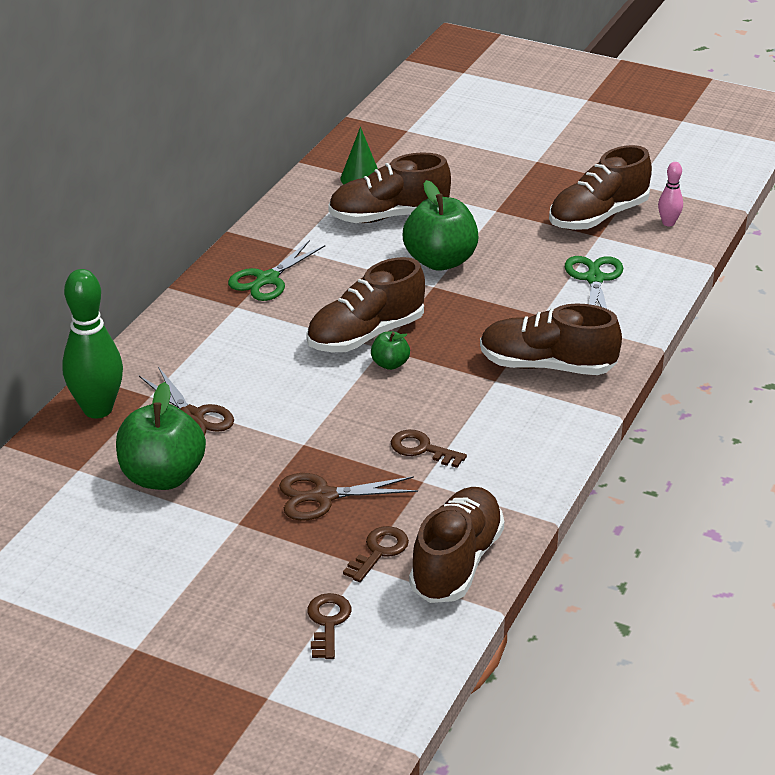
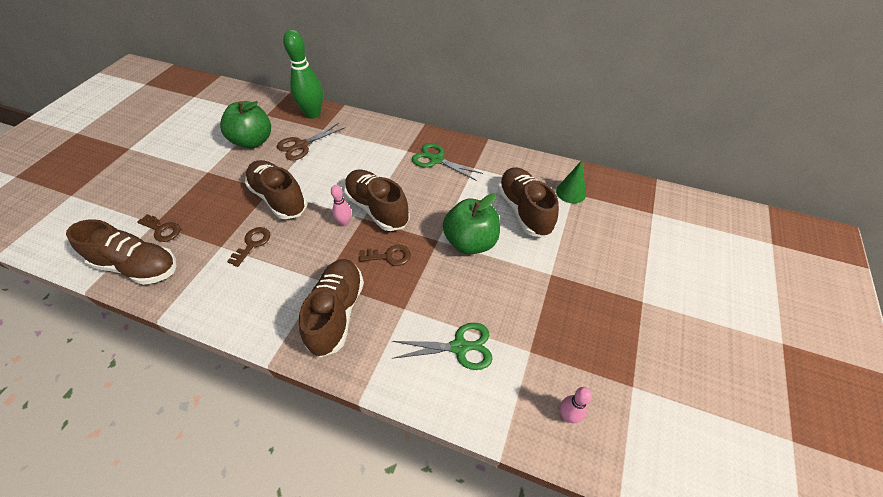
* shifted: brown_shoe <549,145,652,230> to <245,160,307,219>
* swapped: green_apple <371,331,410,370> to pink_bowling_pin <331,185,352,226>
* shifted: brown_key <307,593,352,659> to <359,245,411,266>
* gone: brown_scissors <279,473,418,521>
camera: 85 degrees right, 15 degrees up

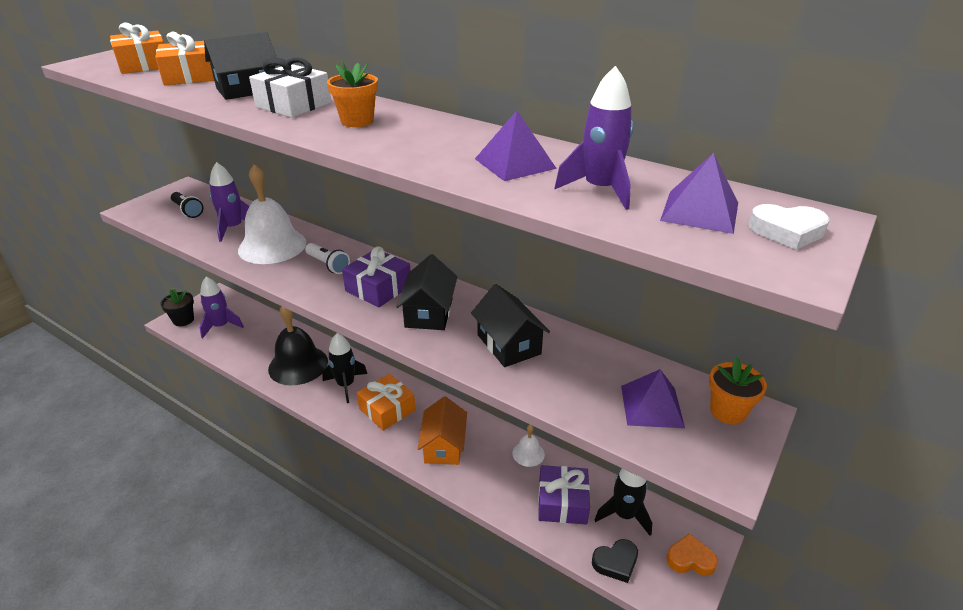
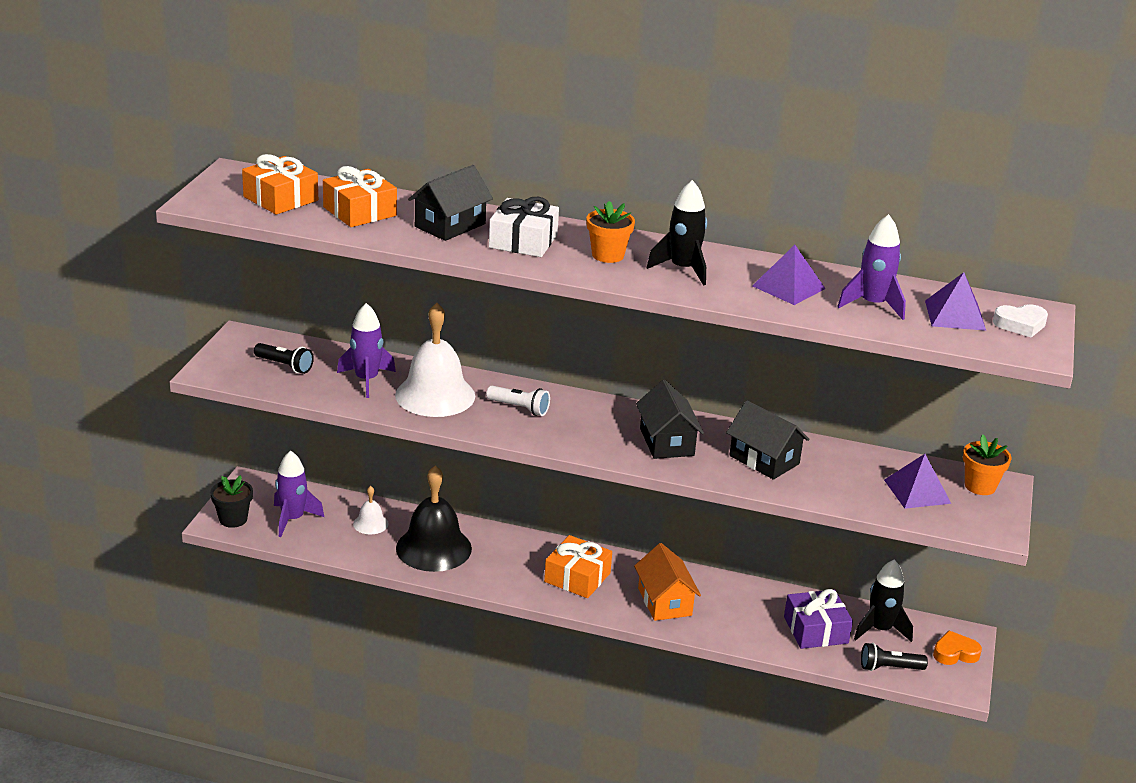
* shifted: white_bell <513,425,545,467> to <353,486,389,534>
* shifted: black_rocket <322,333,367,403> to <646,180,707,285>
* swapped: black_heart <592,539,638,583> to black_flashlight <861,643,928,671>
* gone: purple_gift <342,246,410,308>
camera: 20 degrees left, 5 degrees down

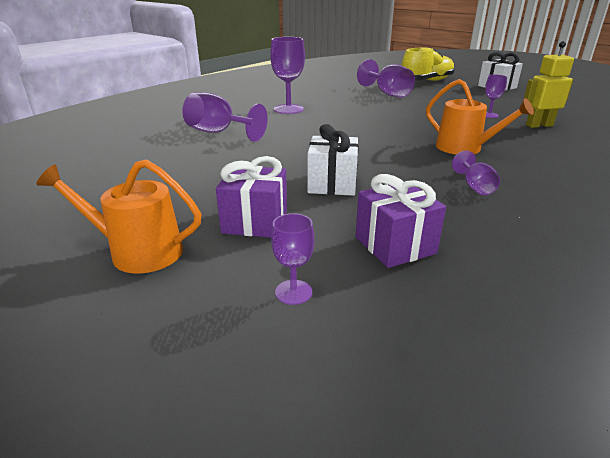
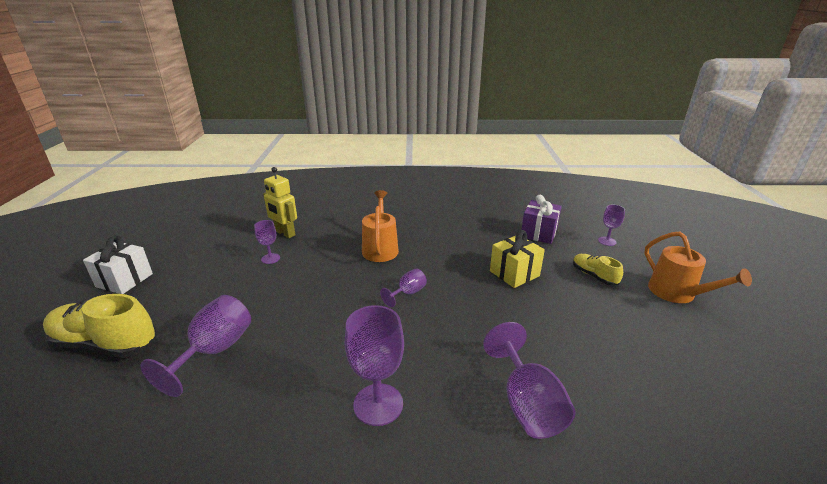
* shifted: purple_goblet <452,151,500,195> to <380,269,427,307>
* repainted: white_gift <307,124,359,196> to yellow_gift <490,230,545,288>
* swapped: purple_gift <216,156,287,238> to yellow_shoe <573,254,623,286>
camera: 130 degrees left, 0 degrees up

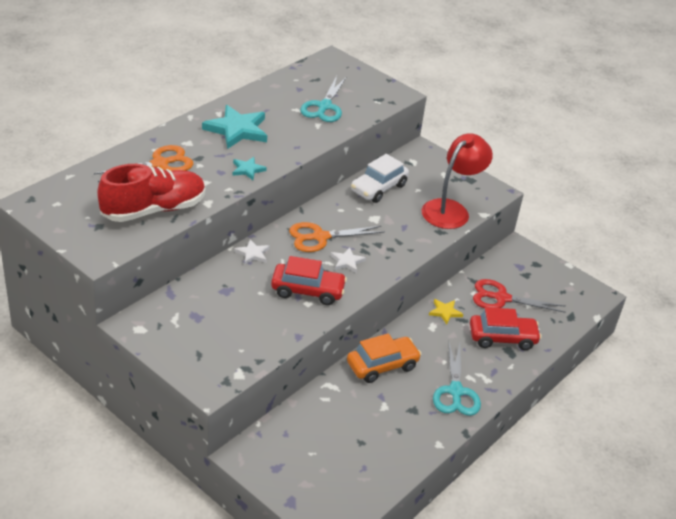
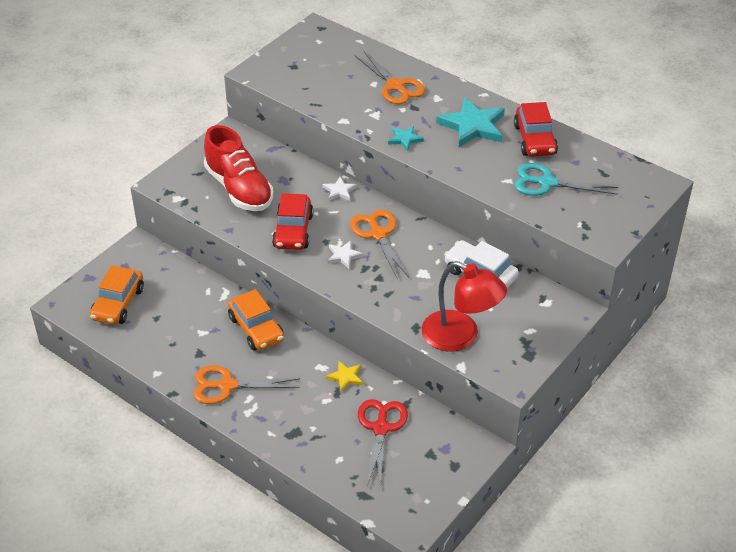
* new: orange_car <90,265,144,325>
* repainted: turquoise_scissors <433,341,481,416> to orange_scissors <193,365,300,404>
* shifted: red_shoe <97,164,205,222> to <204,125,273,211>
* shifted: red_car <470,307,541,350> to <514,102,558,157>
camera: 90 degrees right, 5 degrees up

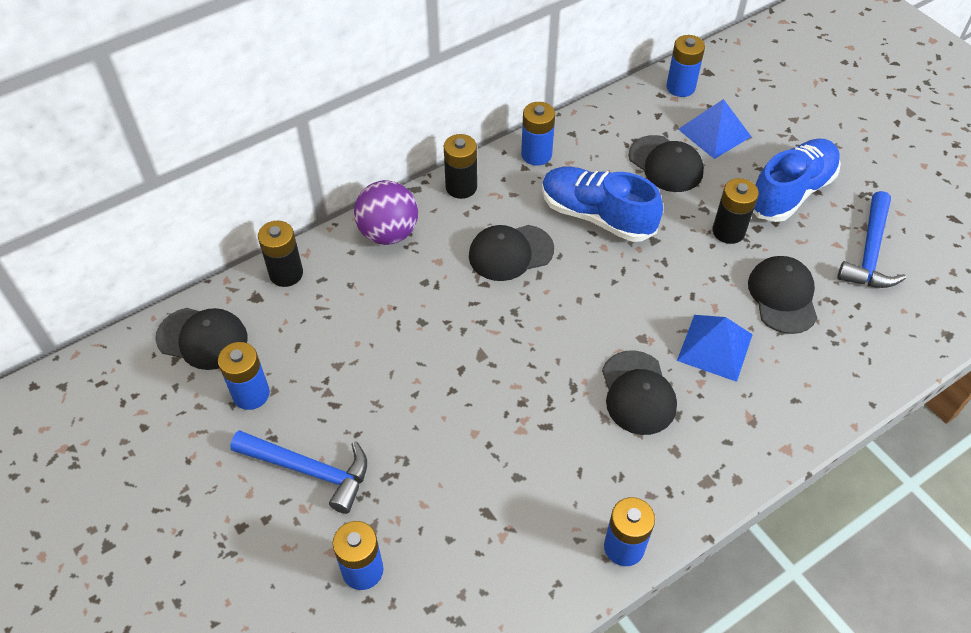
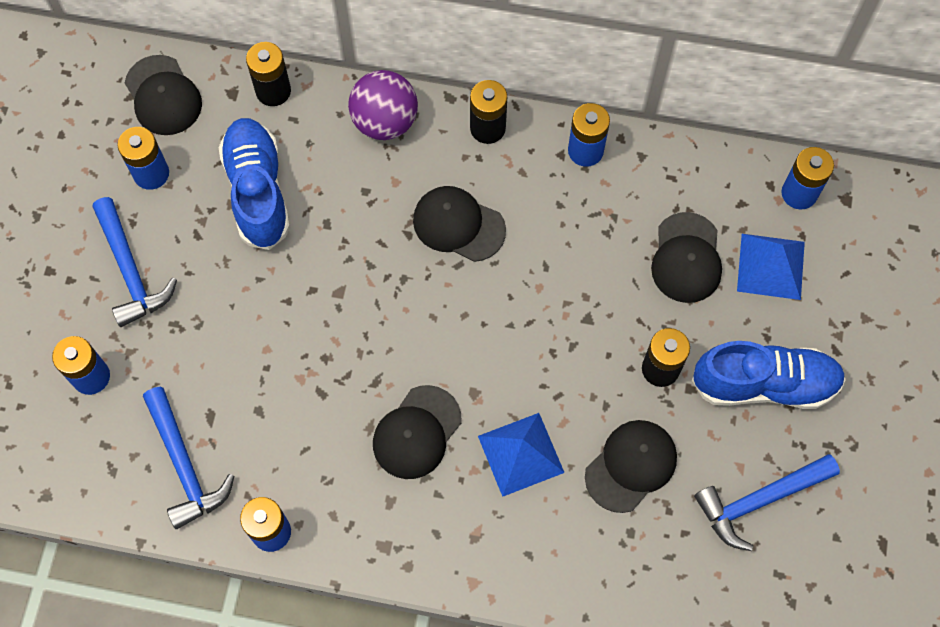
* new: blue_hammer <143,387,234,529>
* shifted: blue_shoe <542,167,663,242> to <218,118,290,250>
camera: 45 degrees right, 15 degrees up

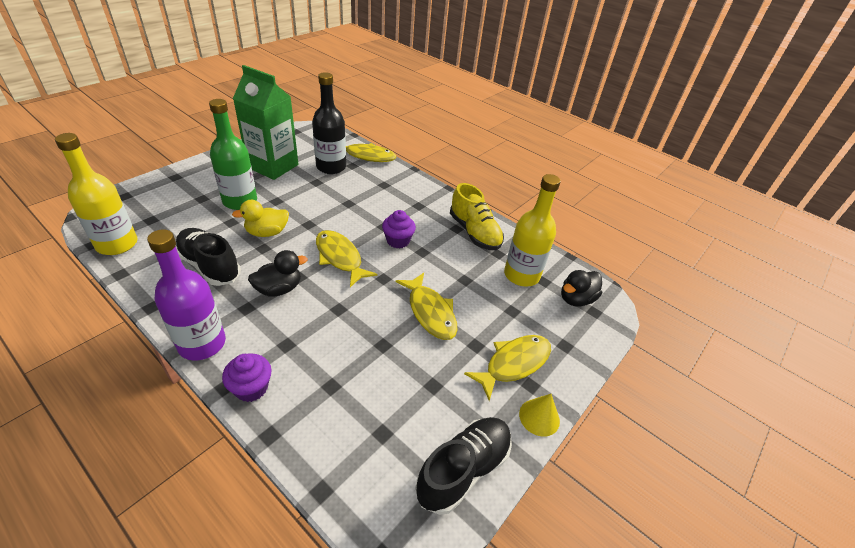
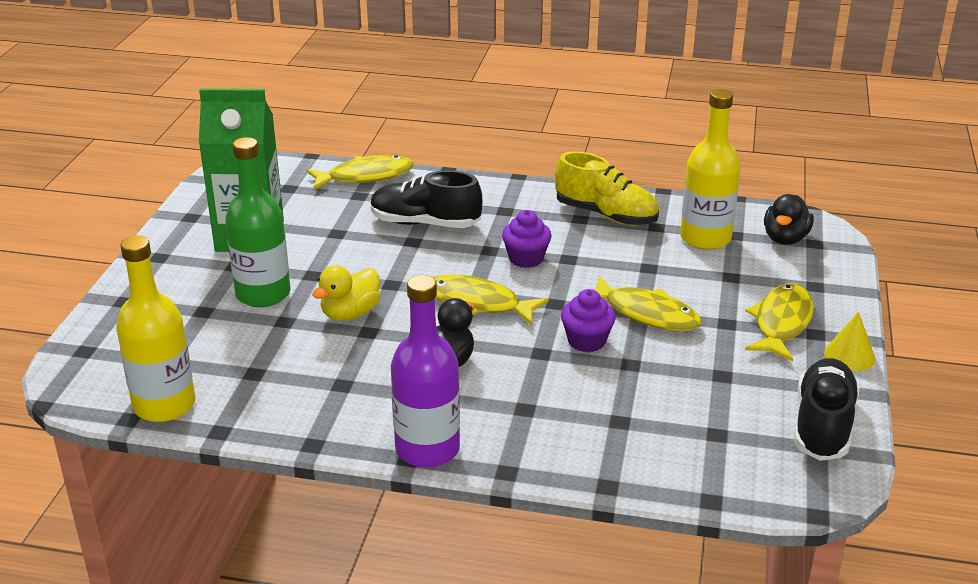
* shifted: black_shoe <176,228,241,286> to <370,170,483,228>
* shifted: purple_cupcake <222,354,272,402> to <561,289,616,352>
* gone: black_bottle <312,72,346,174>
camera: 25 degrees left, 10 degrees down

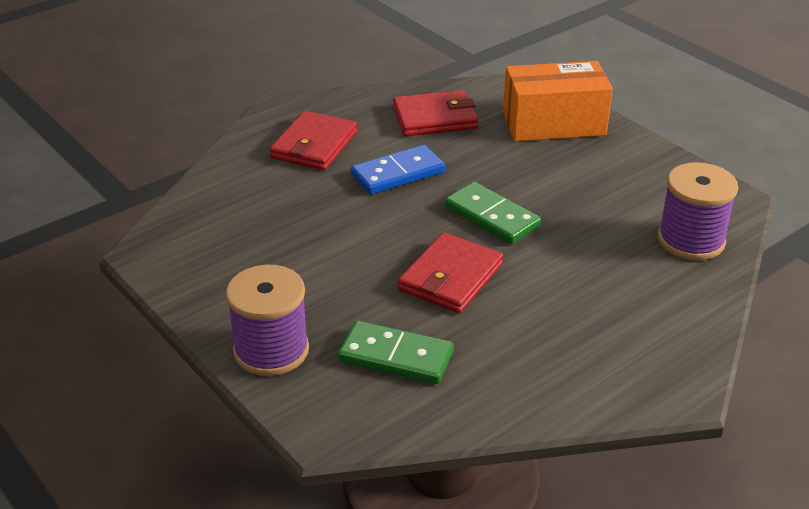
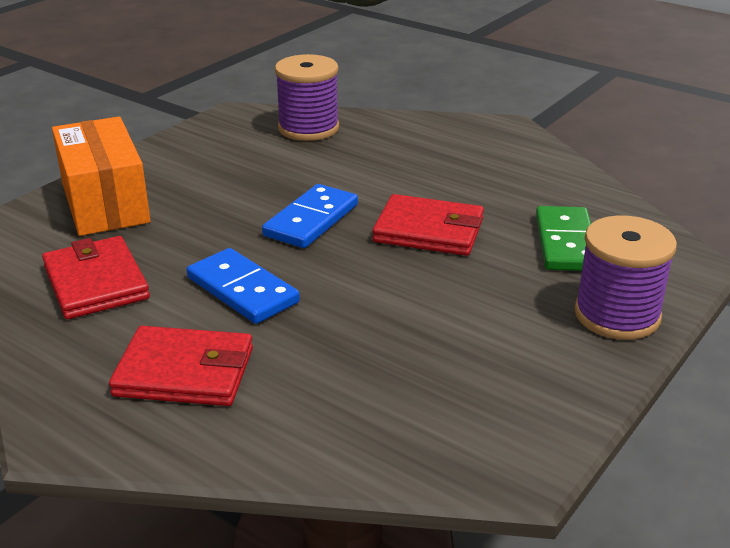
* repainted: green_domino <445,182,541,244> to blue_domino <262,184,358,248>
camera: 105 degrees left, 5 degrees down

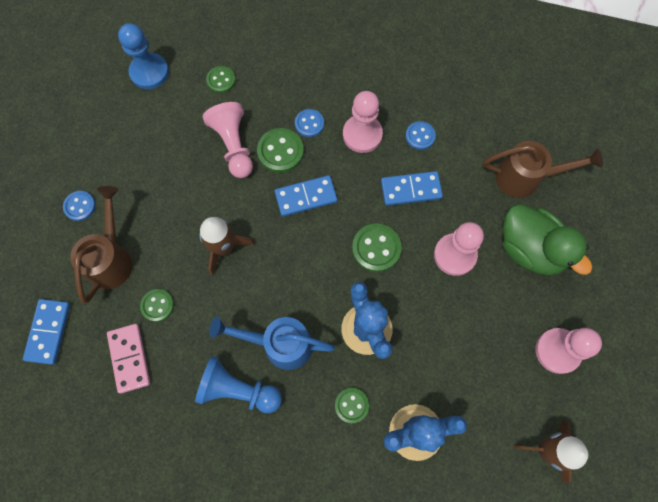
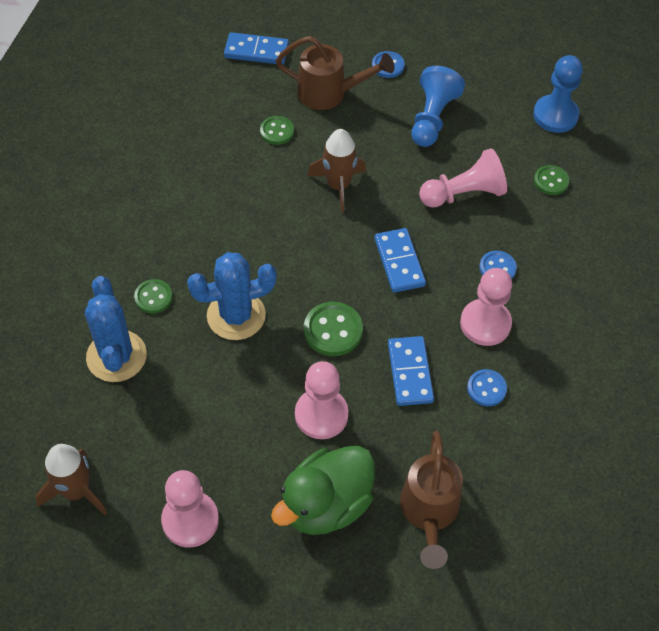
* shifted: blue_pawn <195,356,282,413> to <411,66,465,147>
* gone: pink_domino <107,324,150,394>
* gone: blue_watering_can <209,317,335,370>
* gone: green_button <257,128,304,173>
camera: 90 degrees right, 15 degrees down

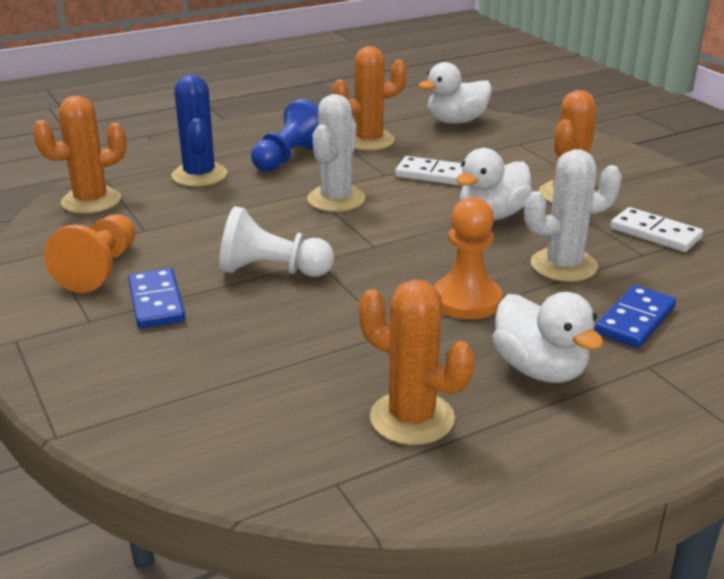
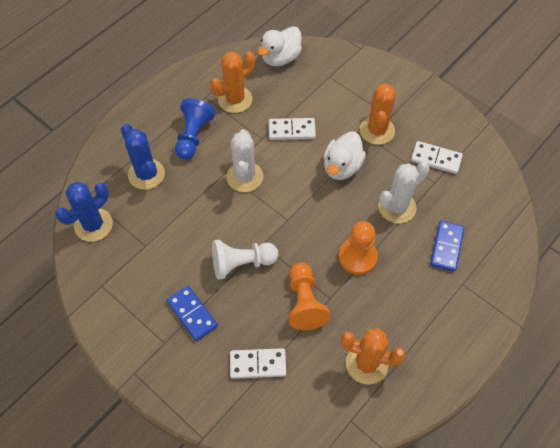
* repainted: orange_cactus <33,96,126,214> to blue_cactus <55,182,113,242>
* new: white_domino <230,348,286,379>
* shifted: orange_pawn <44,214,136,293> to <288,263,330,330>
* gone: white_duck <493,292,604,383>
camera: 20 degrees left, 30 degrees up

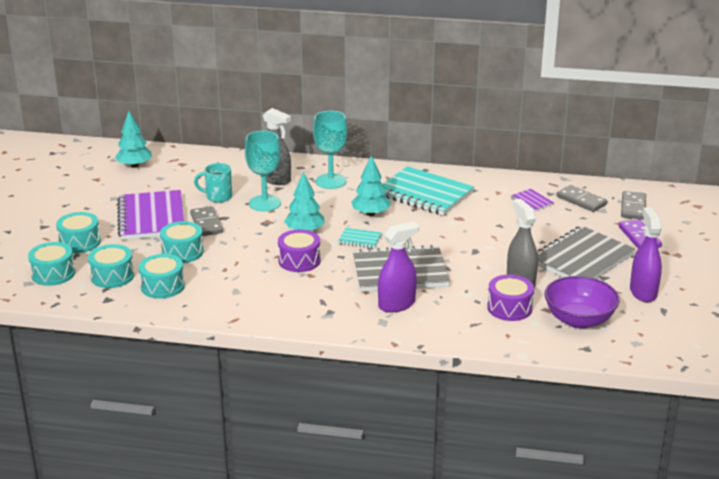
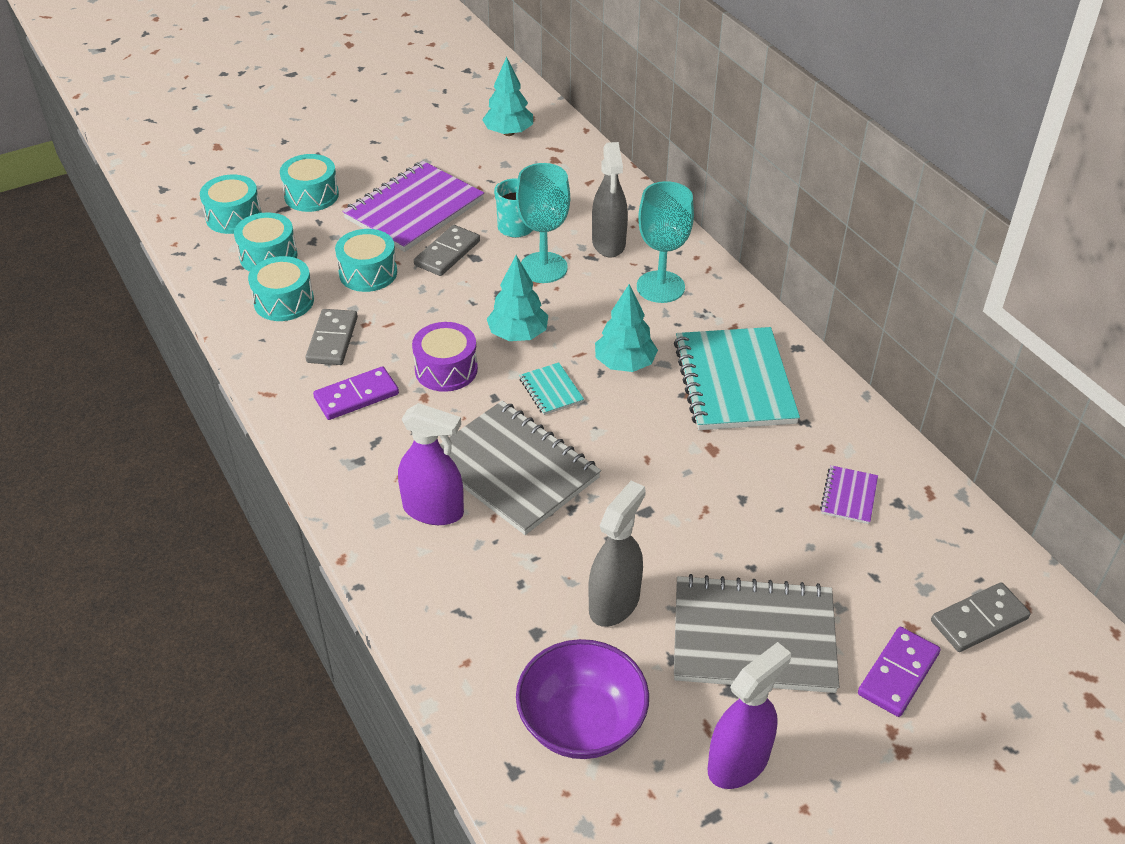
* shifted: grey_domino <557,185,607,212> to <306,309,358,365>
* new: purple_domino <313,366,399,420>
* gone: purple_drum <487,275,534,321>
camera: 50 degrees right, 15 degrees up

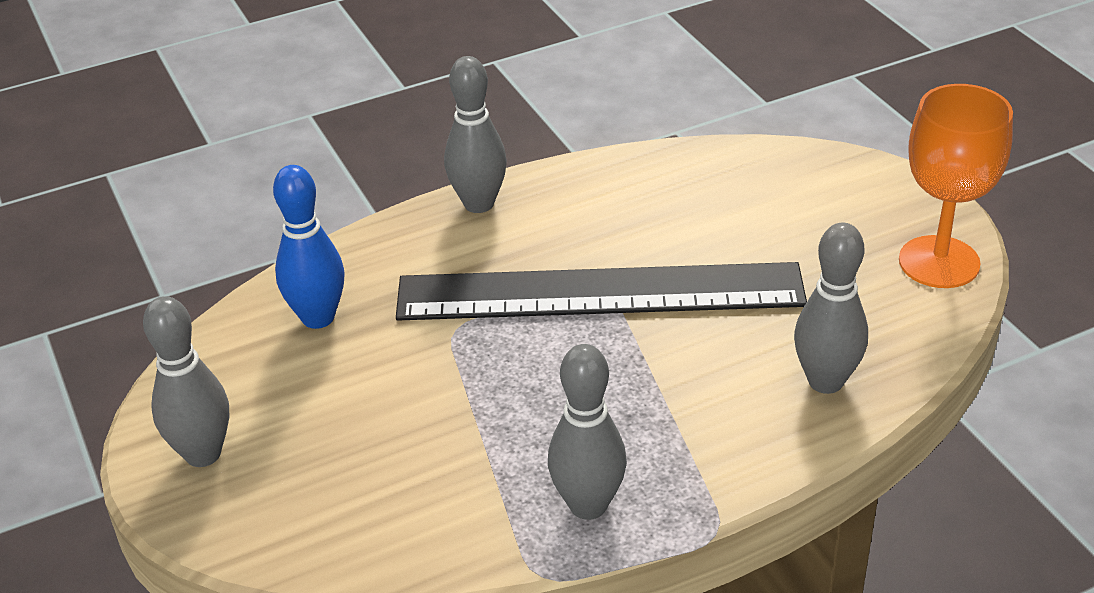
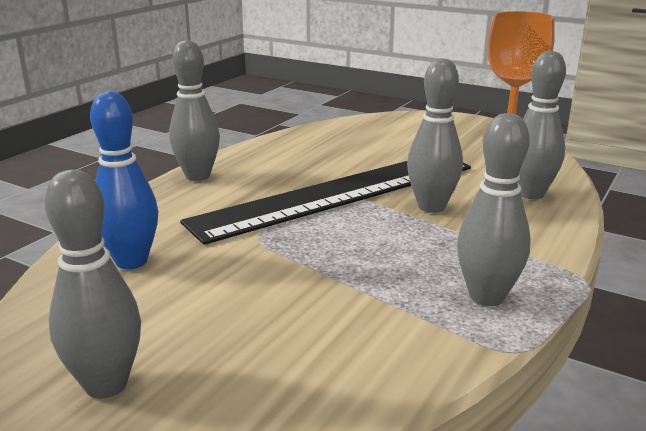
* new: grey_bowling_pin <407,58,463,213>
camera: 35 degrees left, 15 degrees down

